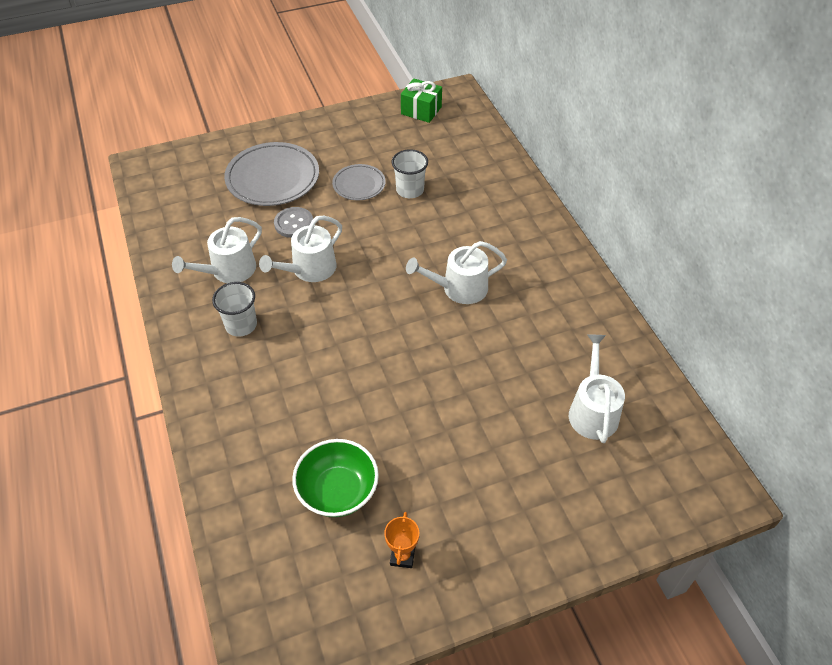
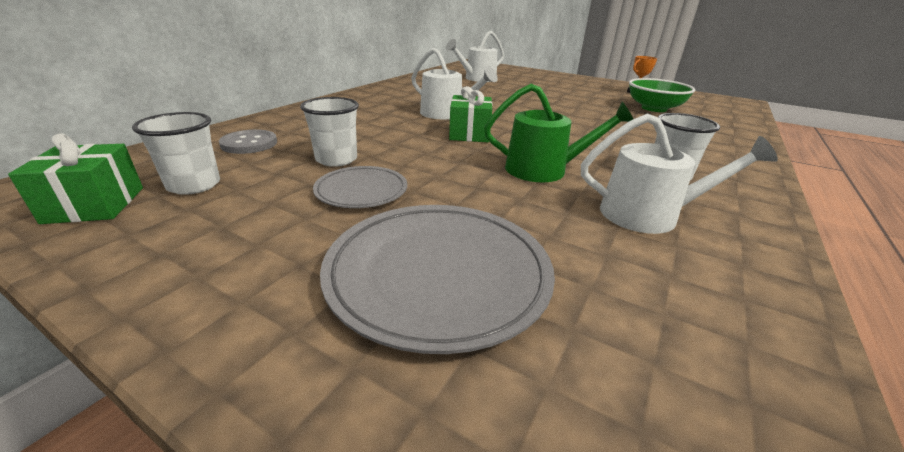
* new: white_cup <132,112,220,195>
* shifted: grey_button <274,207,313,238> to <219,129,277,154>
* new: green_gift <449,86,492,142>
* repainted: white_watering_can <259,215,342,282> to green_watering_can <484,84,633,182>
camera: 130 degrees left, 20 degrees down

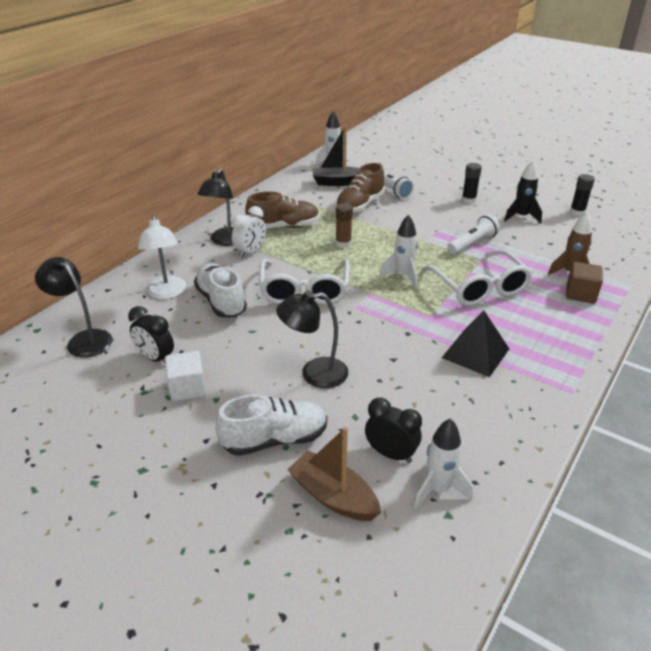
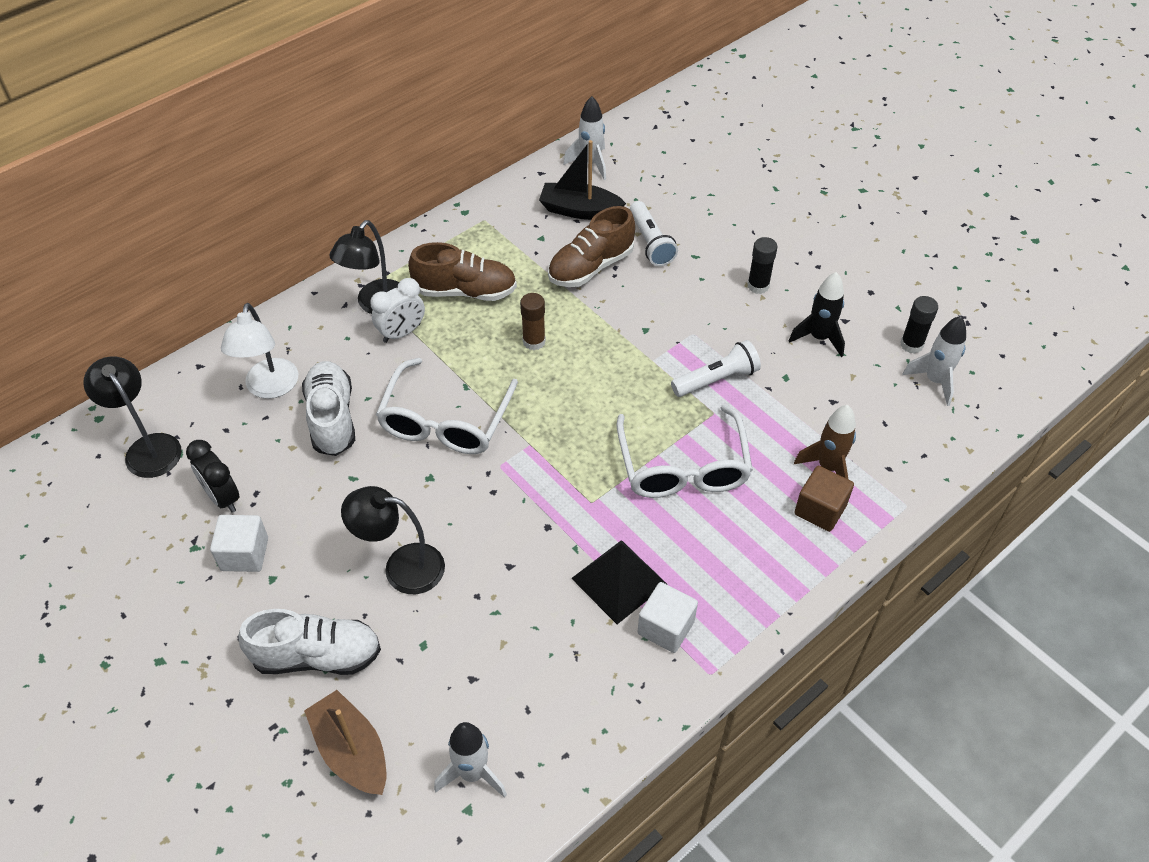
* new: white_cube <638,582,698,653>
* shifted: white_rocket <380,215,418,289> to <902,316,966,406>
* gone: black_clock <365,398,422,463>
camera: 15 degrees right, 15 degrees up

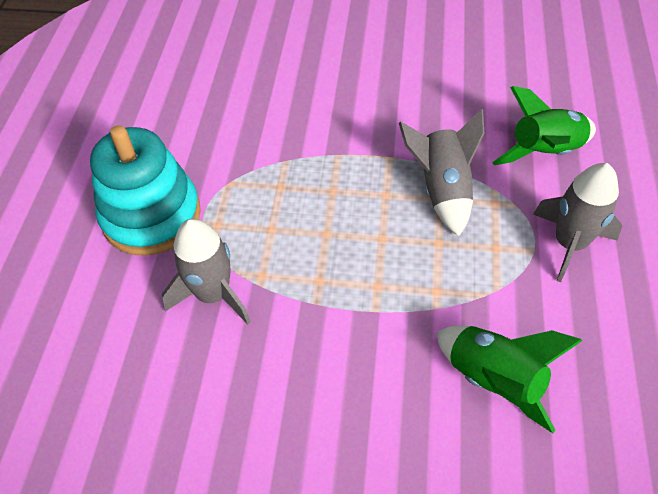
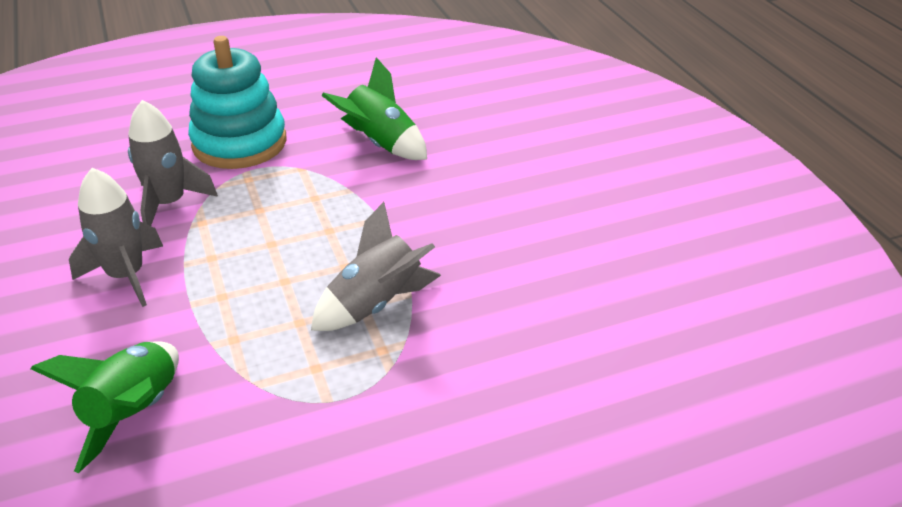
* shifted: grey_rocket <533,163,622,282> to <69,168,163,307>
* shifted: green_rocket <492,86,596,165> to <321,57,427,160>
camera: 60 degrees right, 15 degrees down

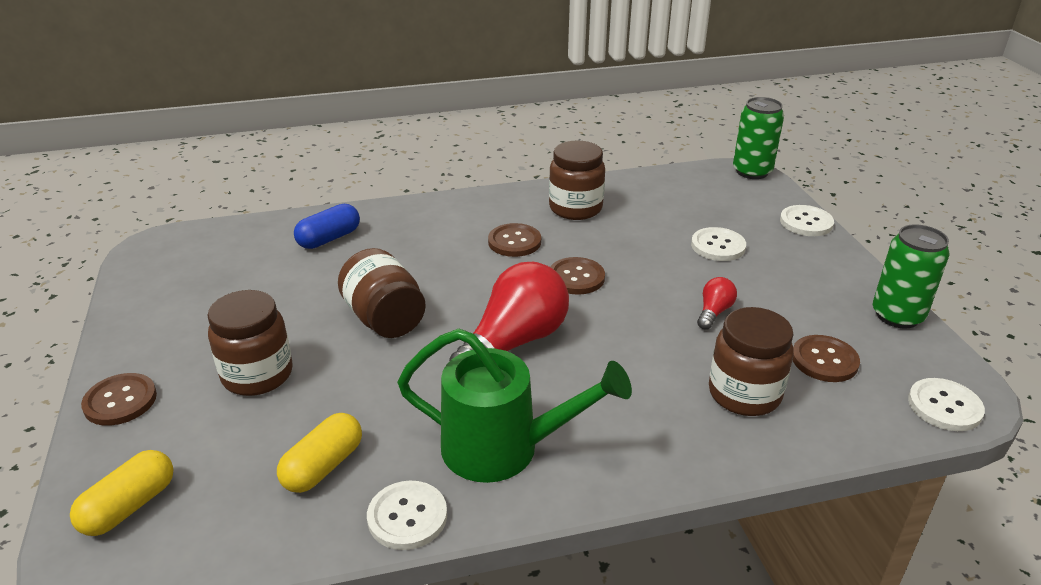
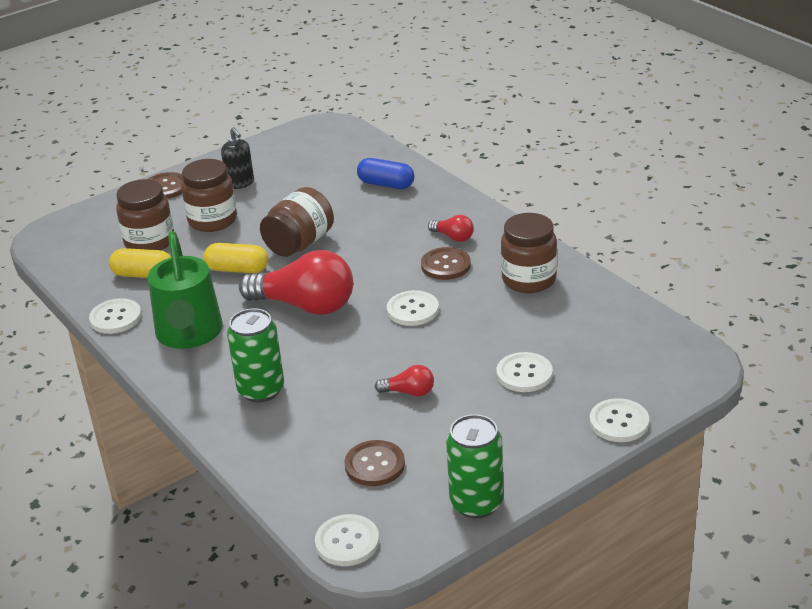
* shifted: brown_jar <709,307,794,416> to <116,179,174,250>
* shifted: yellow_capsule <70,450,173,536> to <204,243,268,273>
* new: black_soap_dispenser <221,127,254,189>
* shifted: green_can <733,97,784,179> to <227,308,284,402>
* repainted: brown_button <550,257,605,295> to white_button <387,290,439,326>
* new: red_light_bulb <428,215,474,242>
camera: 70 degrees right, 0 degrees up

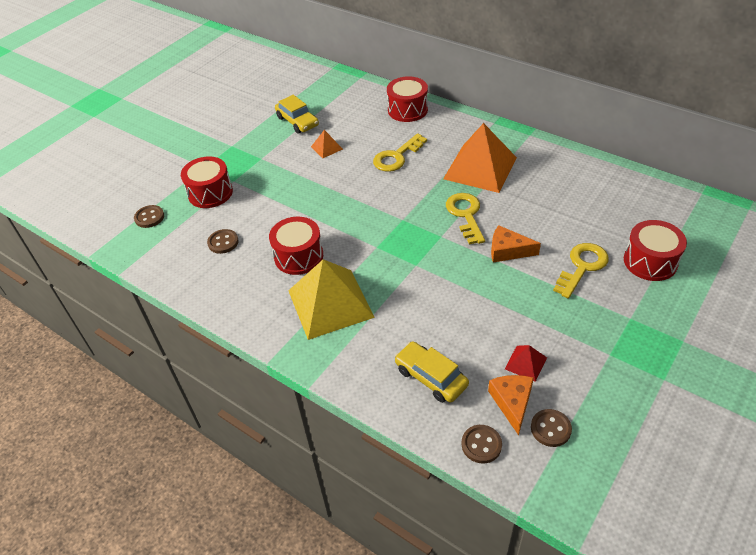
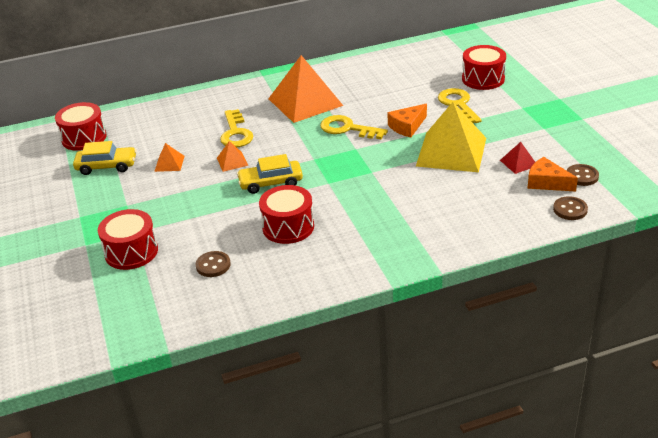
* shifted: red_drum <387,76,428,122> to <55,102,107,151>
* new: orange_pyramid <217,141,249,172>
* shifted: yellow_car <394,342,469,403> to <237,154,303,194>
* shifted: yellow_pyramid <288,259,375,340> to <416,102,486,172>
* gone: brown_button <134,205,164,228>
camera: 55 degrees left, 10 degrees down

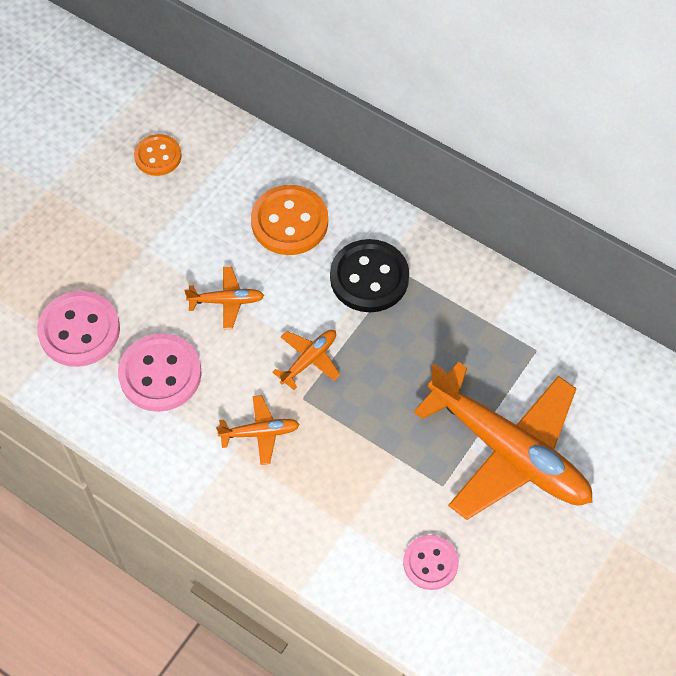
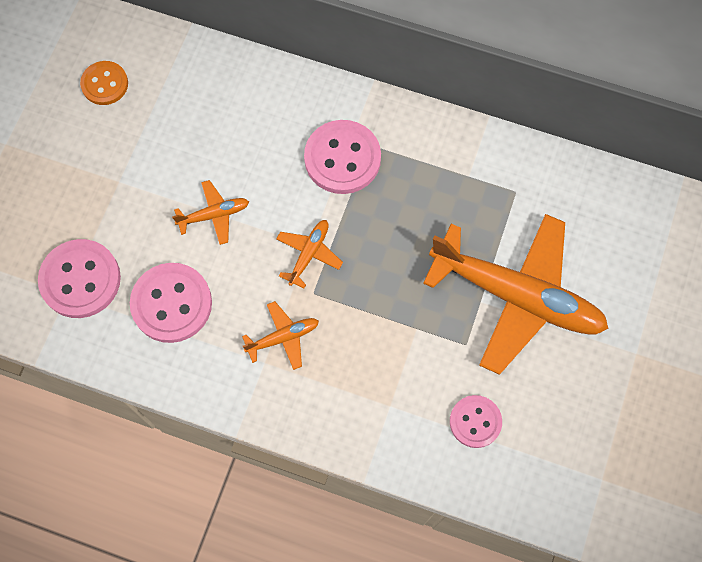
* repainted: black_button <330,239,409,312> to pink_button <304,120,381,194>
* gone: orange_button <251,185,328,255>
camera: 15 degrees left, 10 degrees up

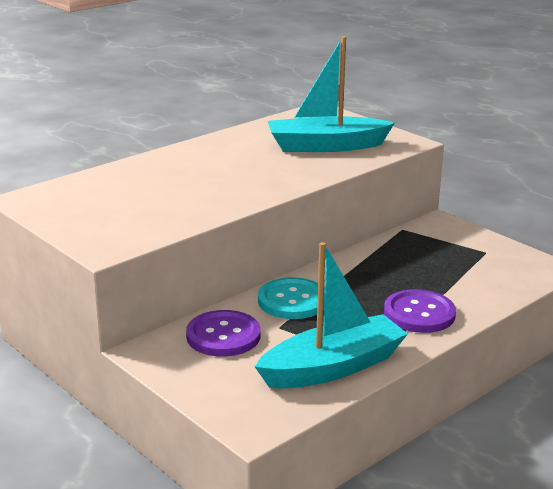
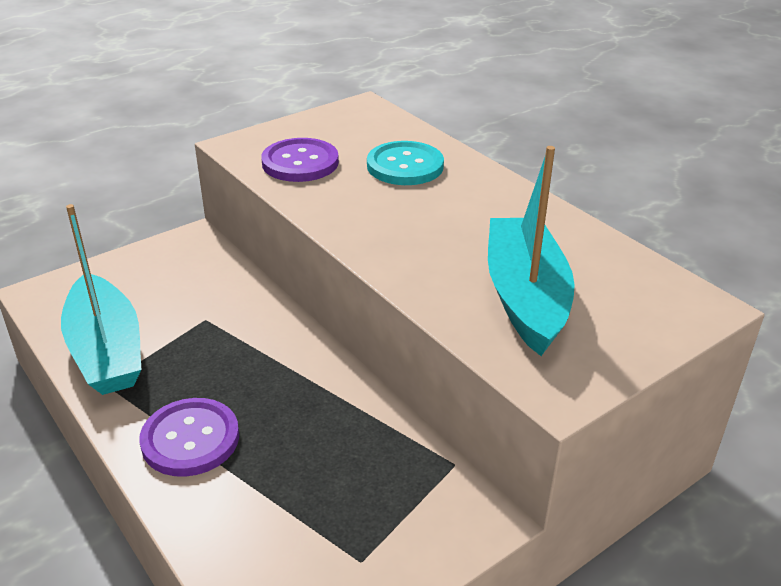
* shifted: purple_button <186,310,260,357> to <261,138,339,182>
* shifted: turquoise_button <258,277,325,319> to <367,141,444,185>
camera: 95 degrees right, 10 degrees up

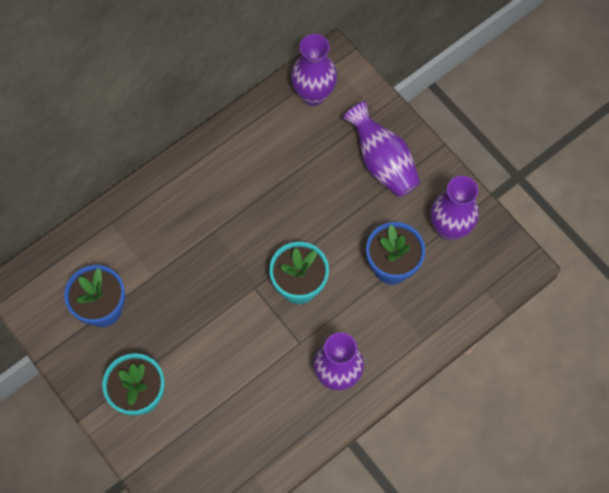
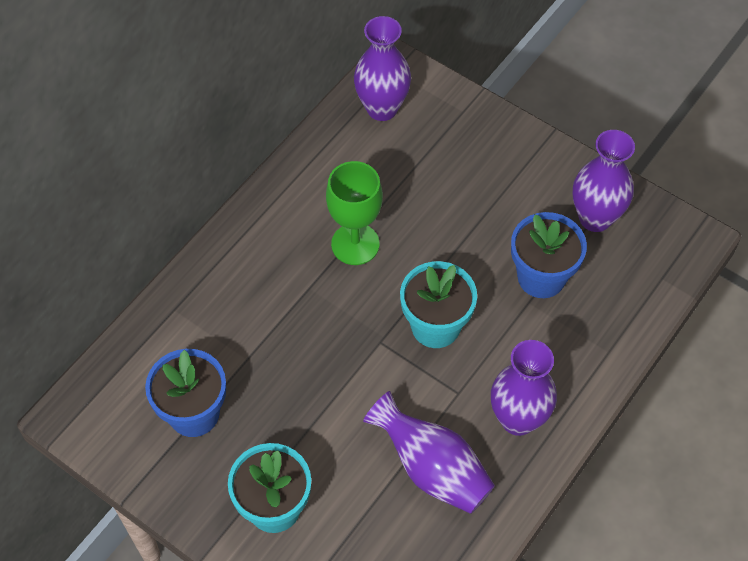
* new: green_goblet <326,161,383,265>
* shifted: purple_vase <343,102,420,197> to <363,391,495,514>
camera: 15 degrees left, 10 degrees down

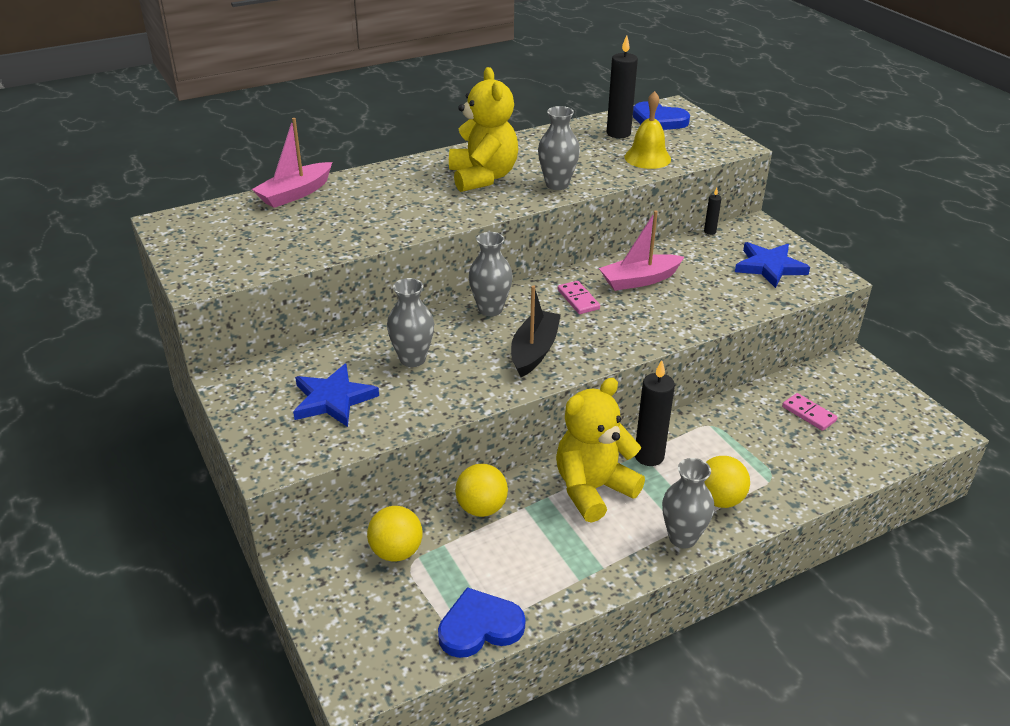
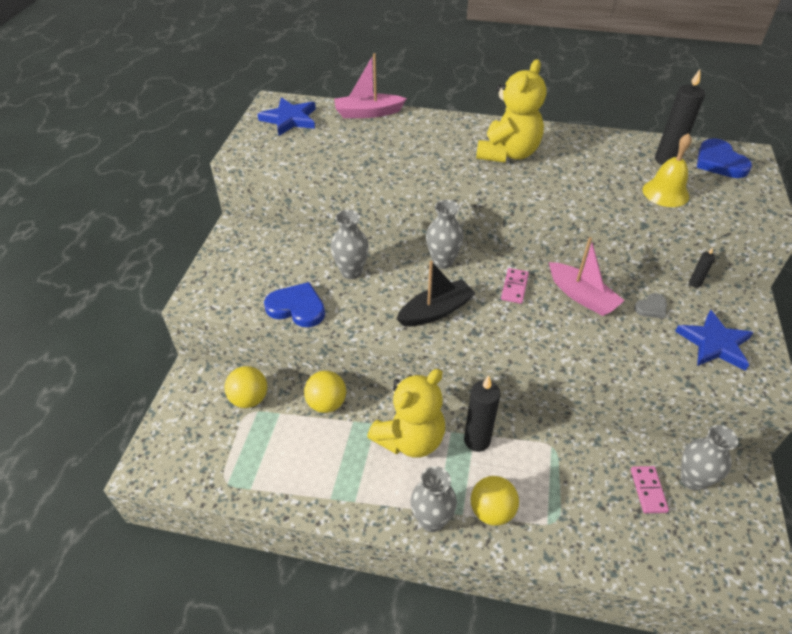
* shifted: blue_star <293,363,379,427> to <257,97,316,136>
* shifted: blue_heart <438,587,525,658> to <264,282,325,327>
* rotated: yellow_teddy_bear <556,378,645,523> = <367,369,445,458> 135 degrees clockwise
* rotated: pink_boat <599,211,684,291> = <549,237,625,316> 150 degrees counterclockwise
* new: grey_heart <634,293,667,319>
* shifted: grey_vase <538,106,580,190> to <681,425,738,491>
camera: 40 degrees right, 10 degrees up

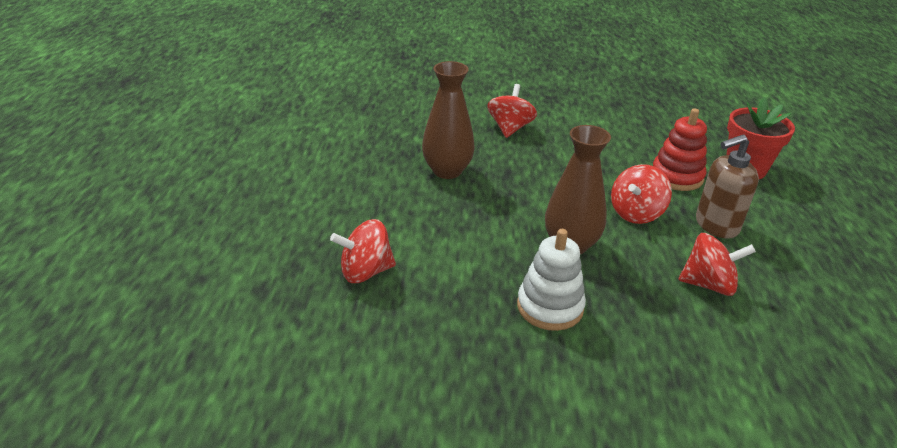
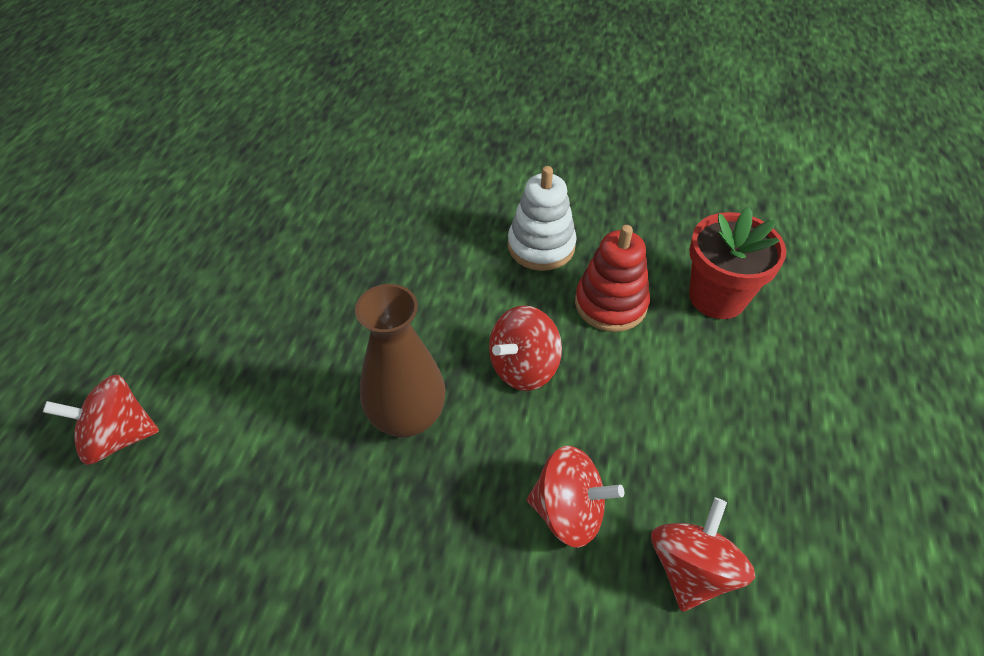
* shifted: white_stacking_toy <517,229,586,331> to <508,166,577,271>
* shifted: red_spinning_top <487,84,537,138> to <651,498,755,612>
* gone: brown_vase <422,61,475,179>
* gone: brown_soap_dispenser <696,135,759,239>
camera: 10 degrees right, 15 degrees up

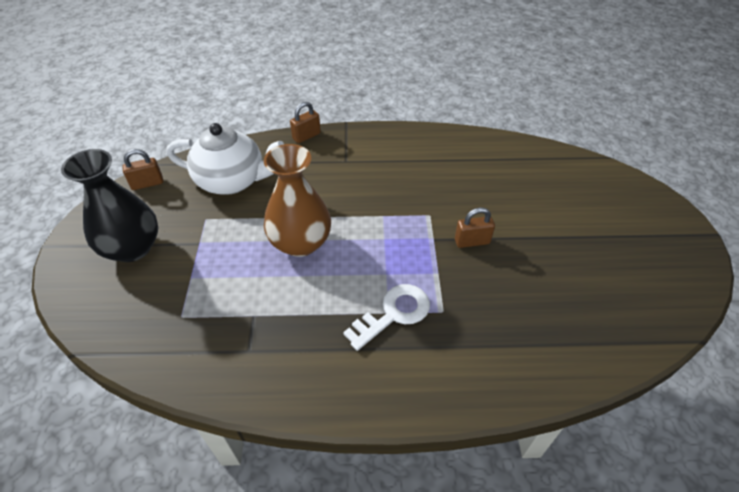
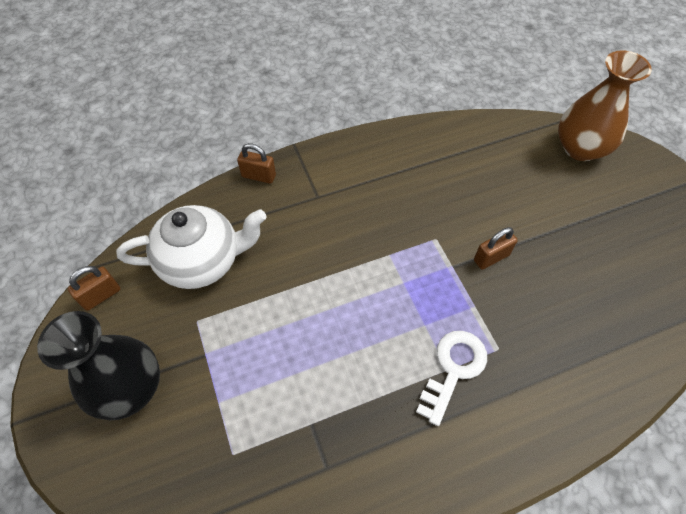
* rotated: brown_padlock <290,102,321,143> = <237,143,276,184> 75 degrees clockwise
* shifted: brown_vase <264,144,331,257> to <558,50,652,161>
camera: 20 degrees left, 10 degrees up

